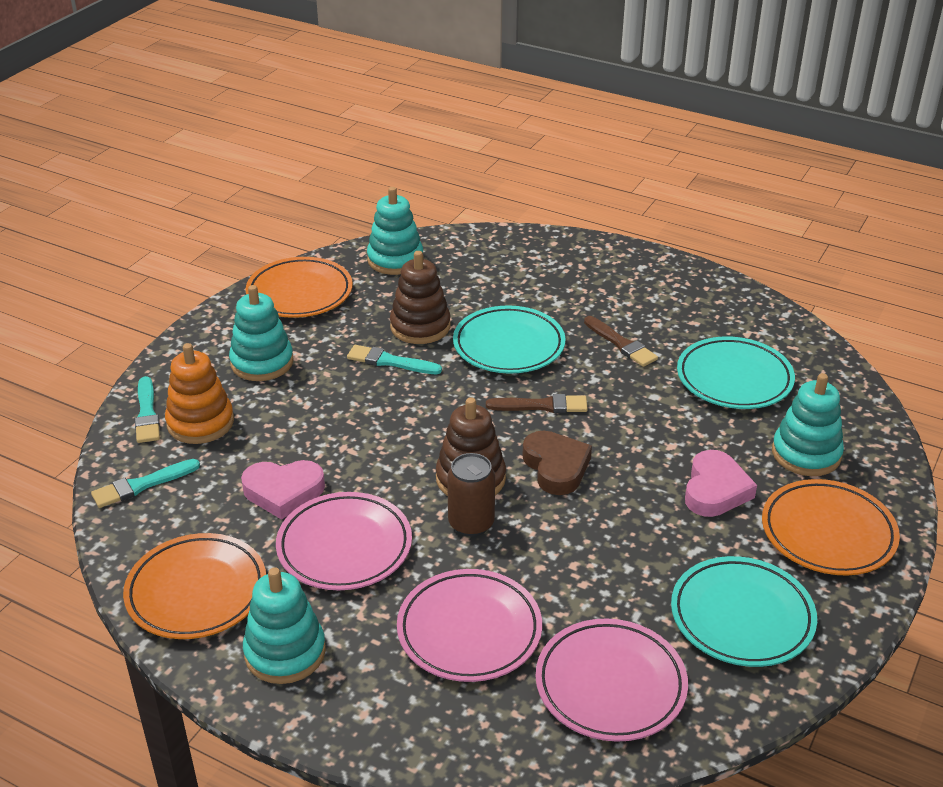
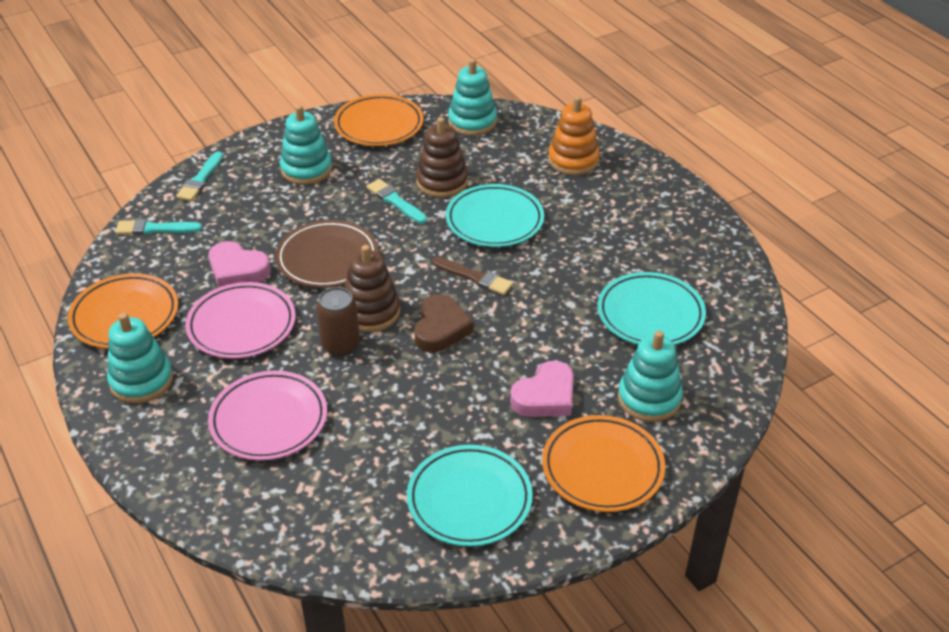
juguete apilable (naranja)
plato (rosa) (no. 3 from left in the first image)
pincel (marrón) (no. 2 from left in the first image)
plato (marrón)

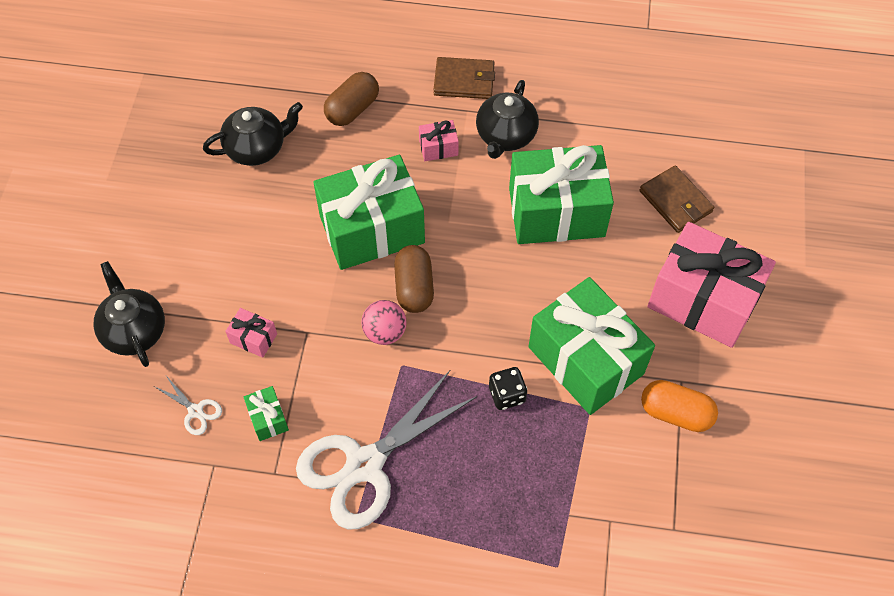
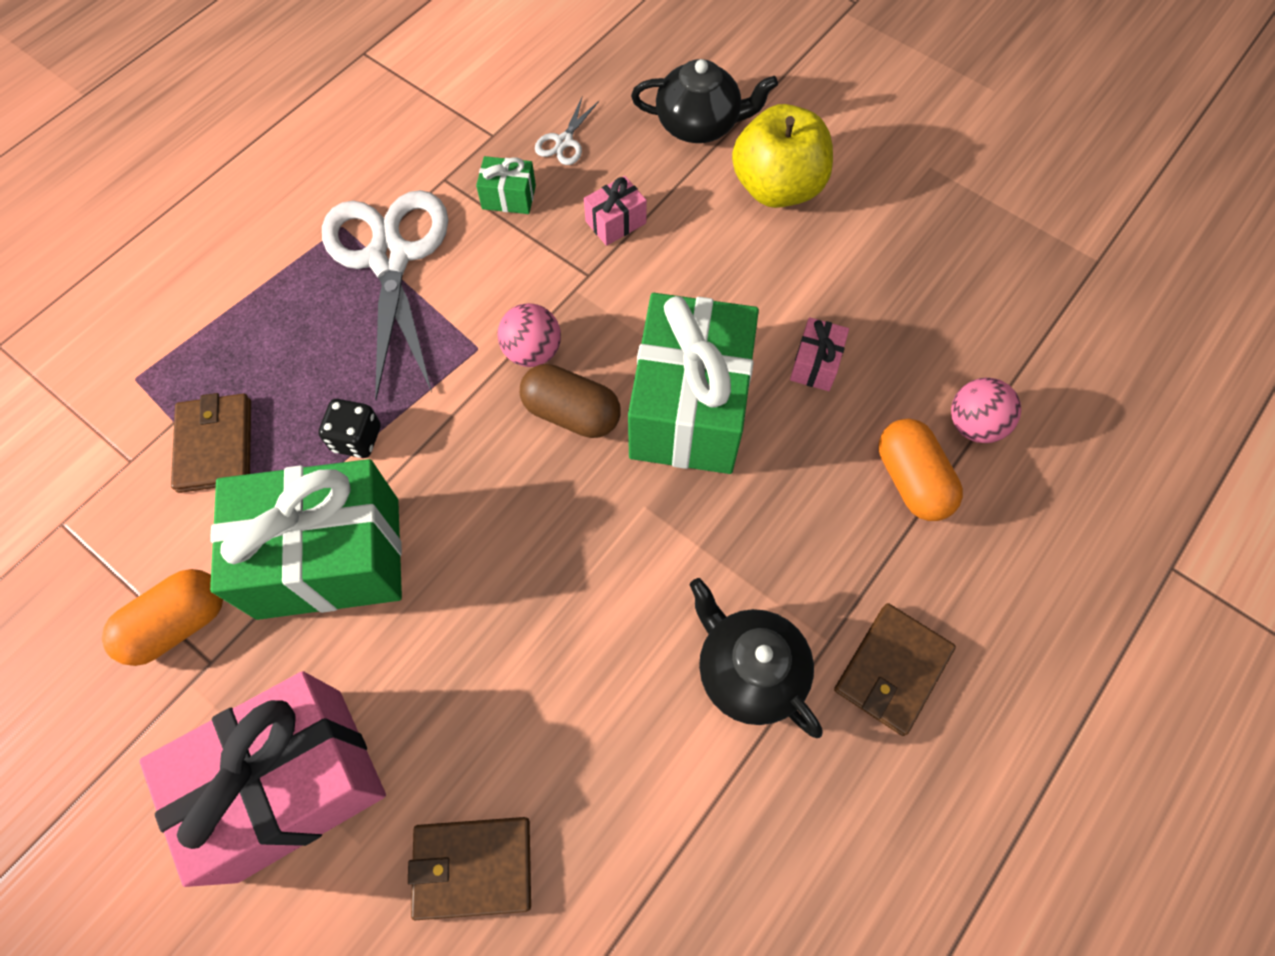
tijeras (blanco) (no. 2 from left)
tetera (negro) (no. 2 from left in the first image)
cápsula (naranja) (no. 2 from left)
regalo (rosa) (no. 3 from left)
regalo (verde) (no. 3 from left in the first image)
cartera (marrón) (no. 1 from left)
manzana (amarillo)
pelota (rosa) (no. 2 from left)

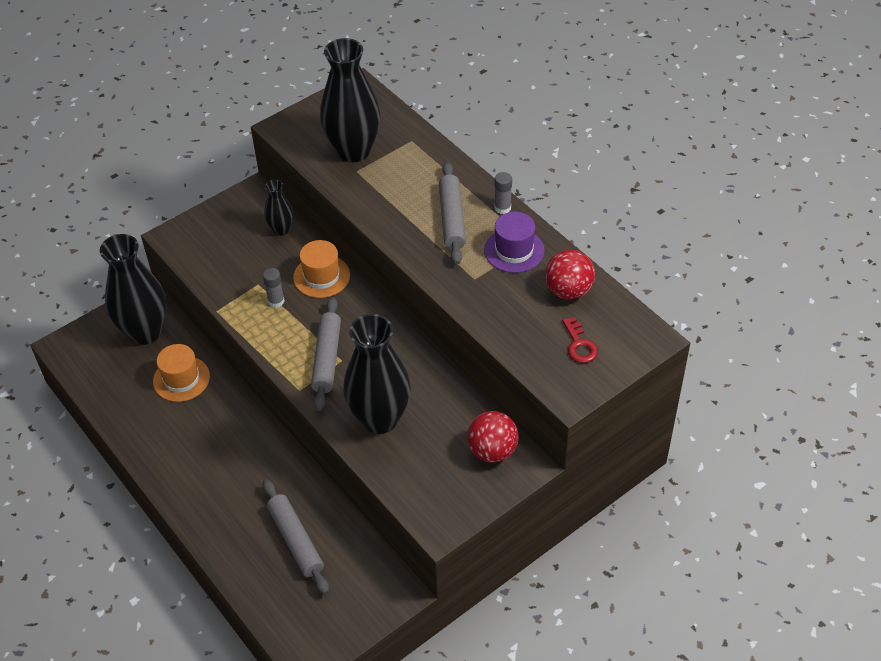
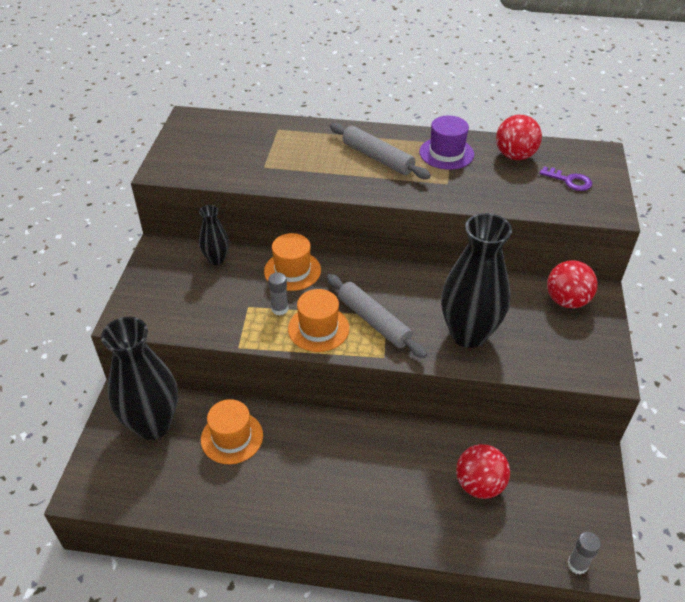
pelota (rojo) (no. 1 from left)
florero (negro) (no. 3 from left in the first image)
barra de pegamento (gris) (no. 2 from left)
llave (morado)
sombrero (naranja) (no. 3 from left)

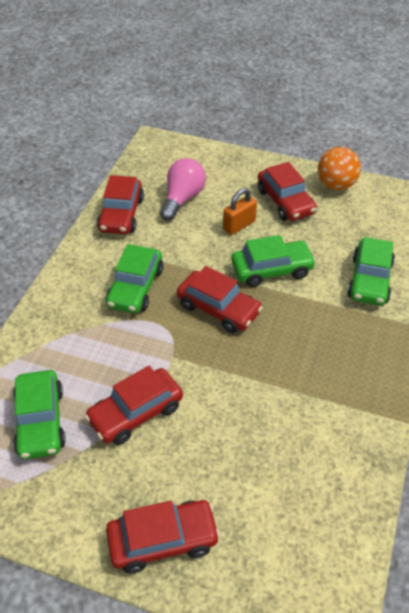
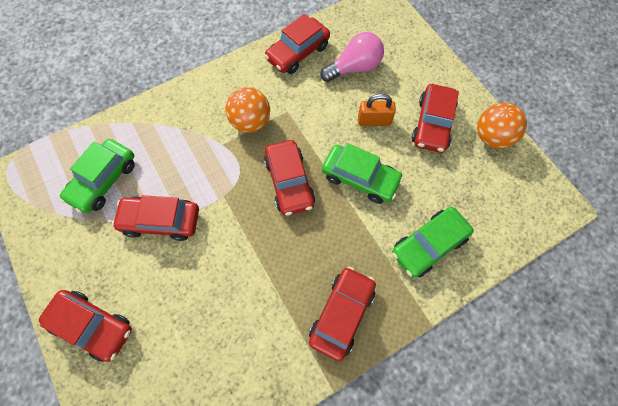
pelota (naranja) (no. 1 from left)
coche (rojo) (no. 5 from left)

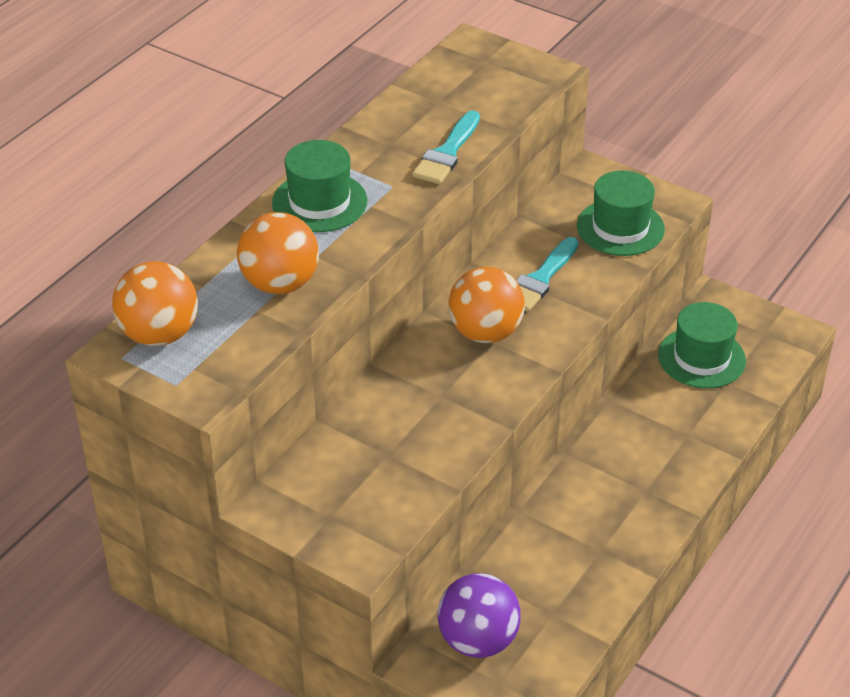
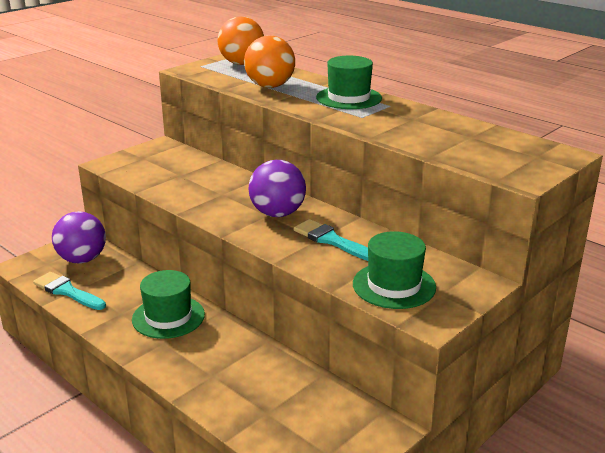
pincel (turquesa) (no. 1 from left)
pelota (morado) (no. 2 from left)
sombrero (verde) (no. 1 from left)

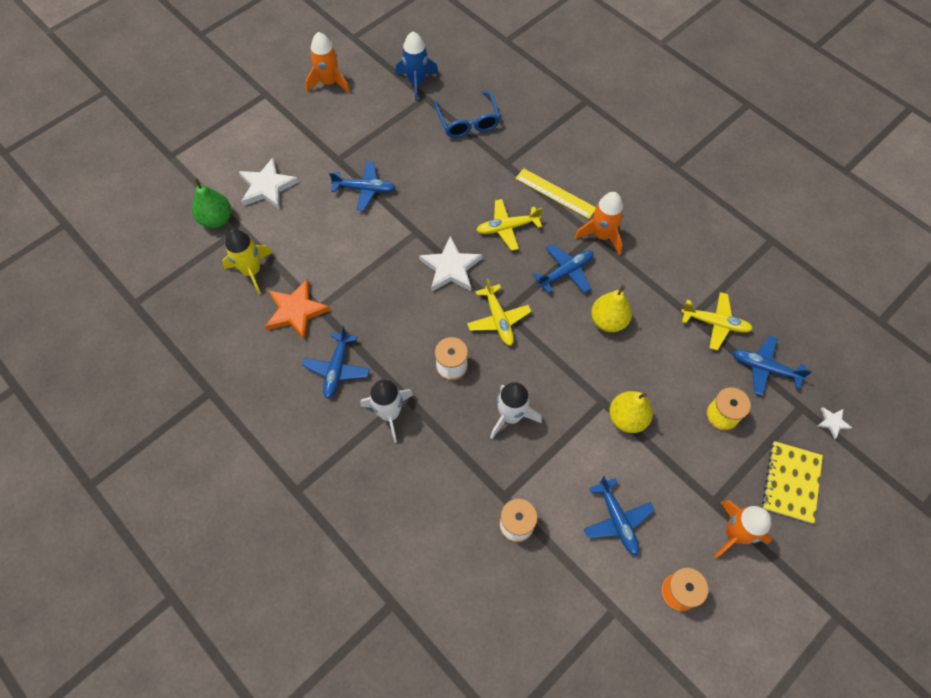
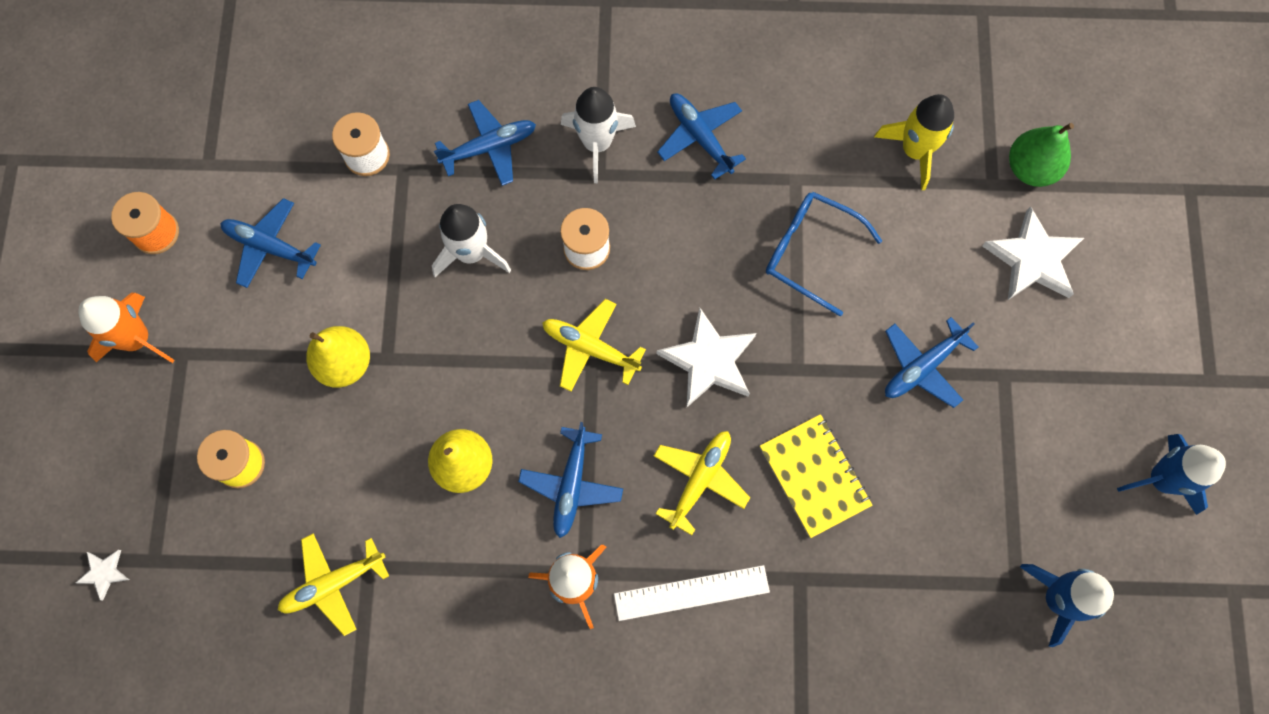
estrella (naranja)
cohete (azul) (no. 2 from left)
gafas (azul)
regla (blanco)
avión (azul) (no. 2 from left)
cuaderno (amarillo)

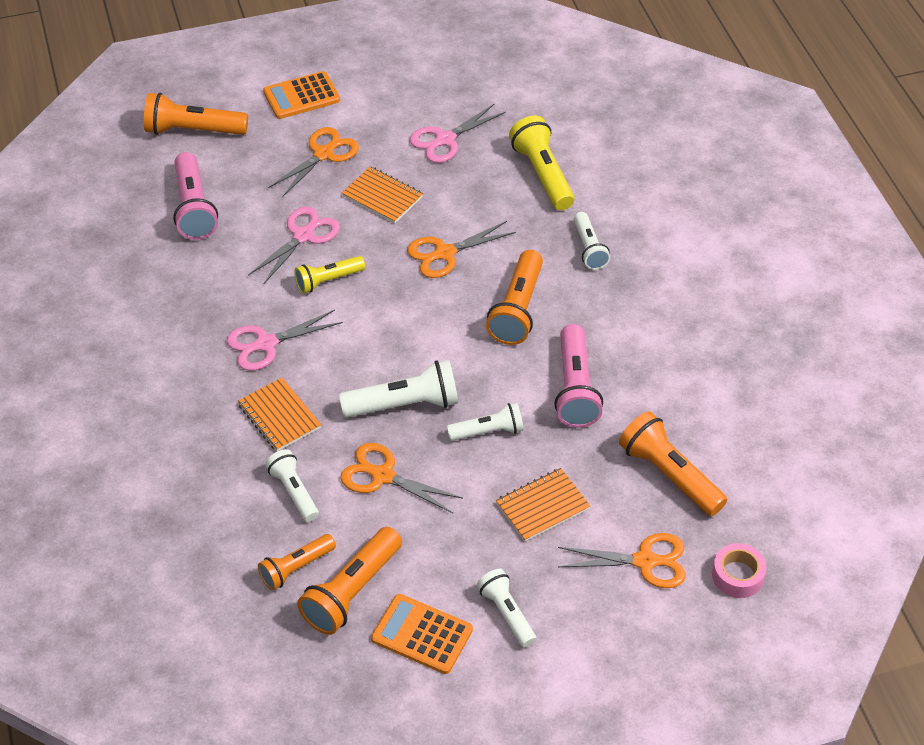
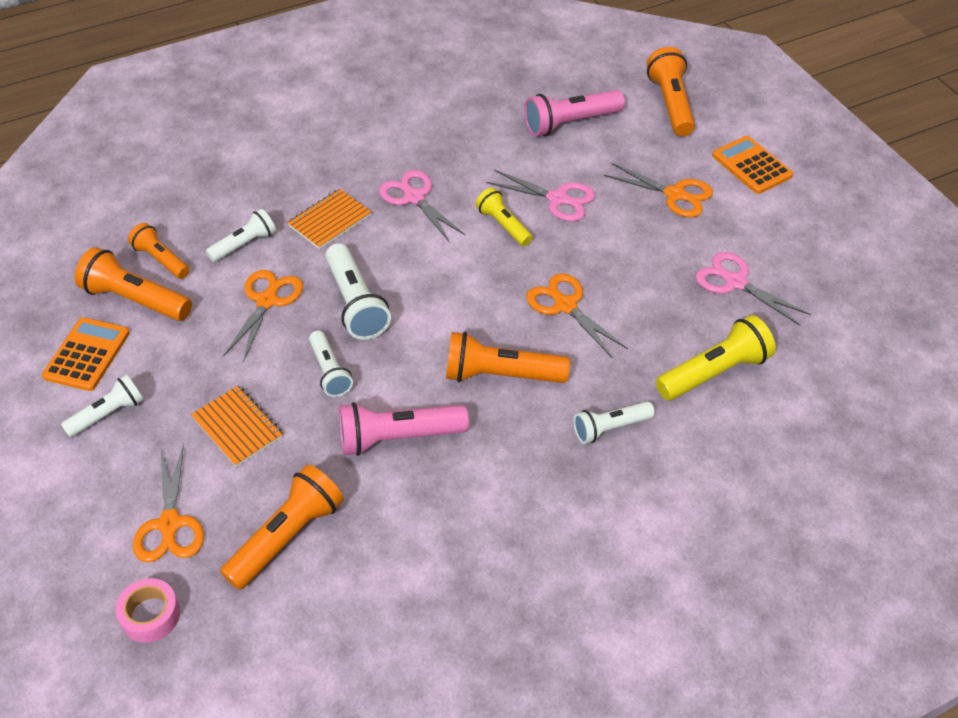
cuaderno (naranja) (no. 2 from left in the first image)

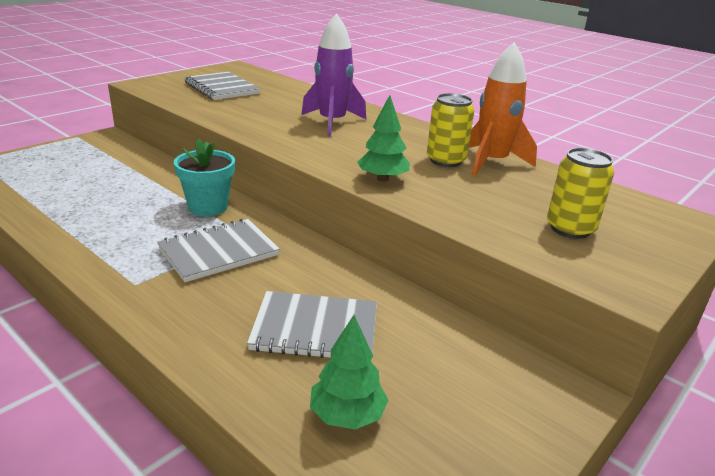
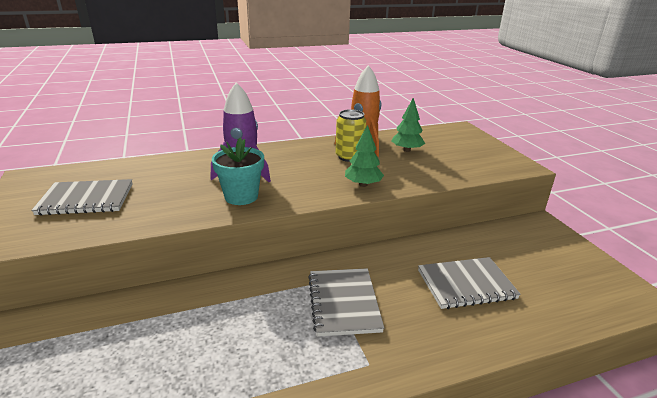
maceta (turquesa)
cuaderno (gris) (no. 3 from left)
árbol (verde) (no. 2 from left)
lata (amarillo) (no. 2 from left in the first image)

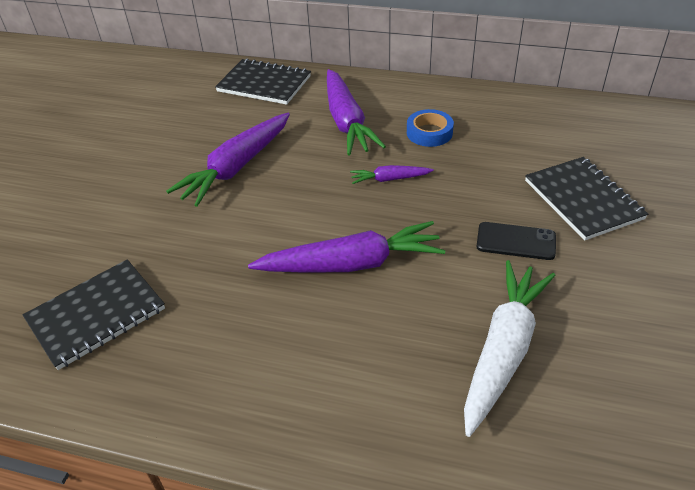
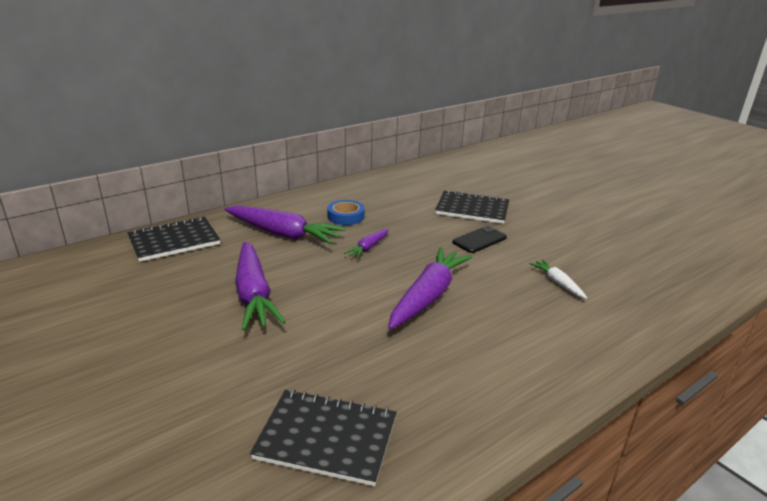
cuaderno (negro) (no. 2 from left)
zanahoria (blanco)

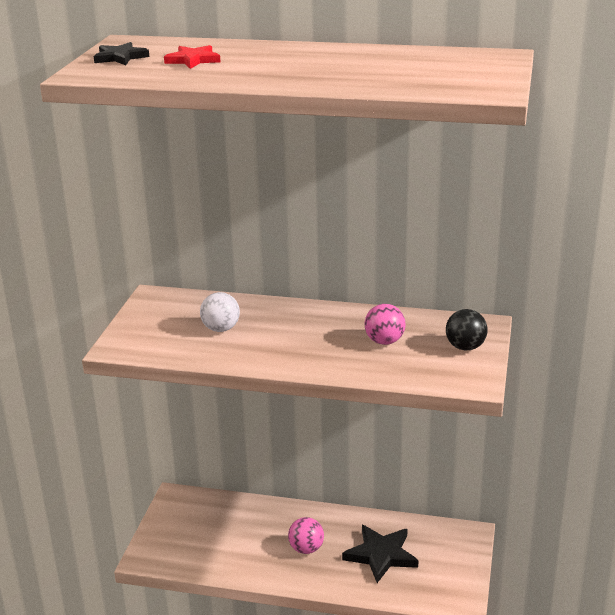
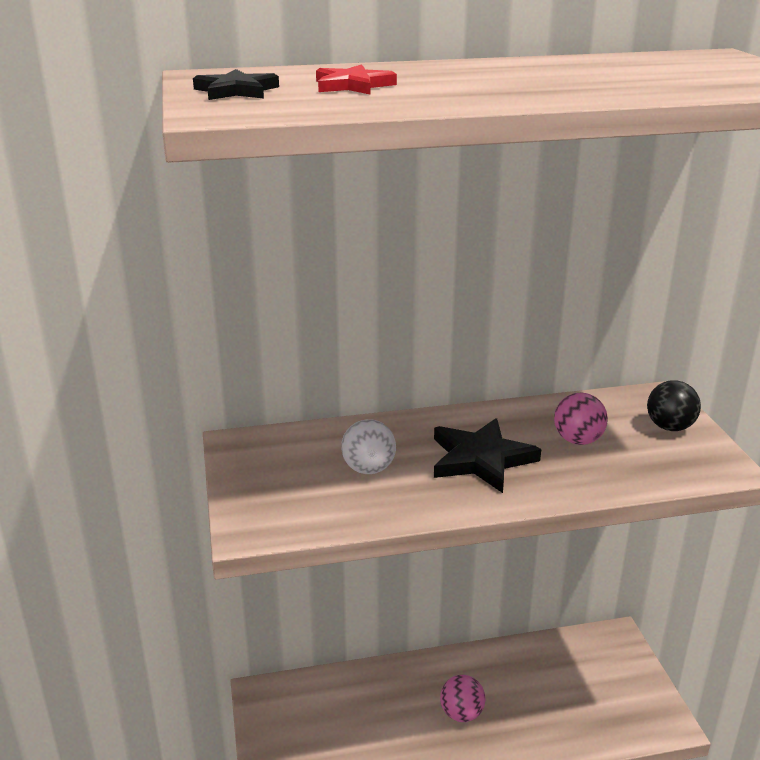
estrella (negro) (no. 2 from left)

